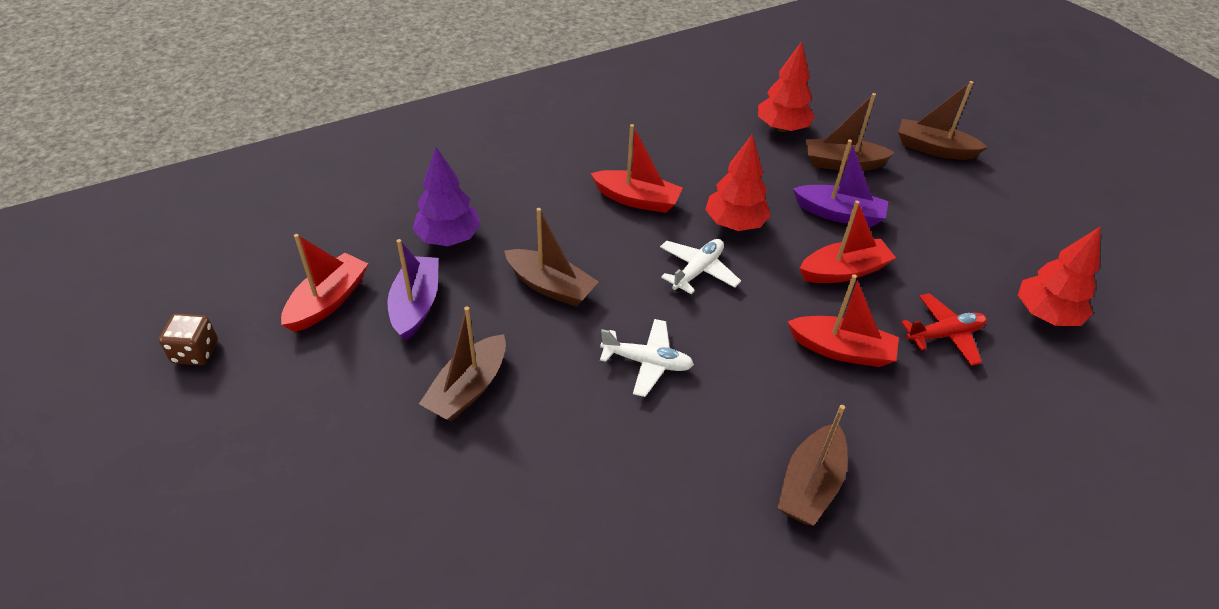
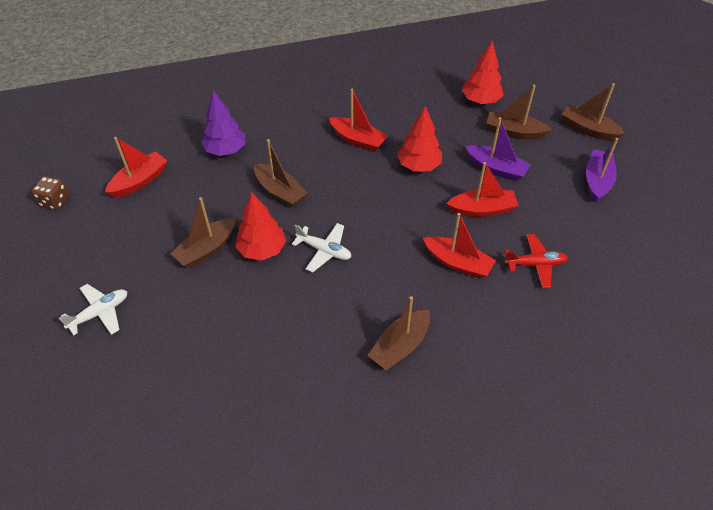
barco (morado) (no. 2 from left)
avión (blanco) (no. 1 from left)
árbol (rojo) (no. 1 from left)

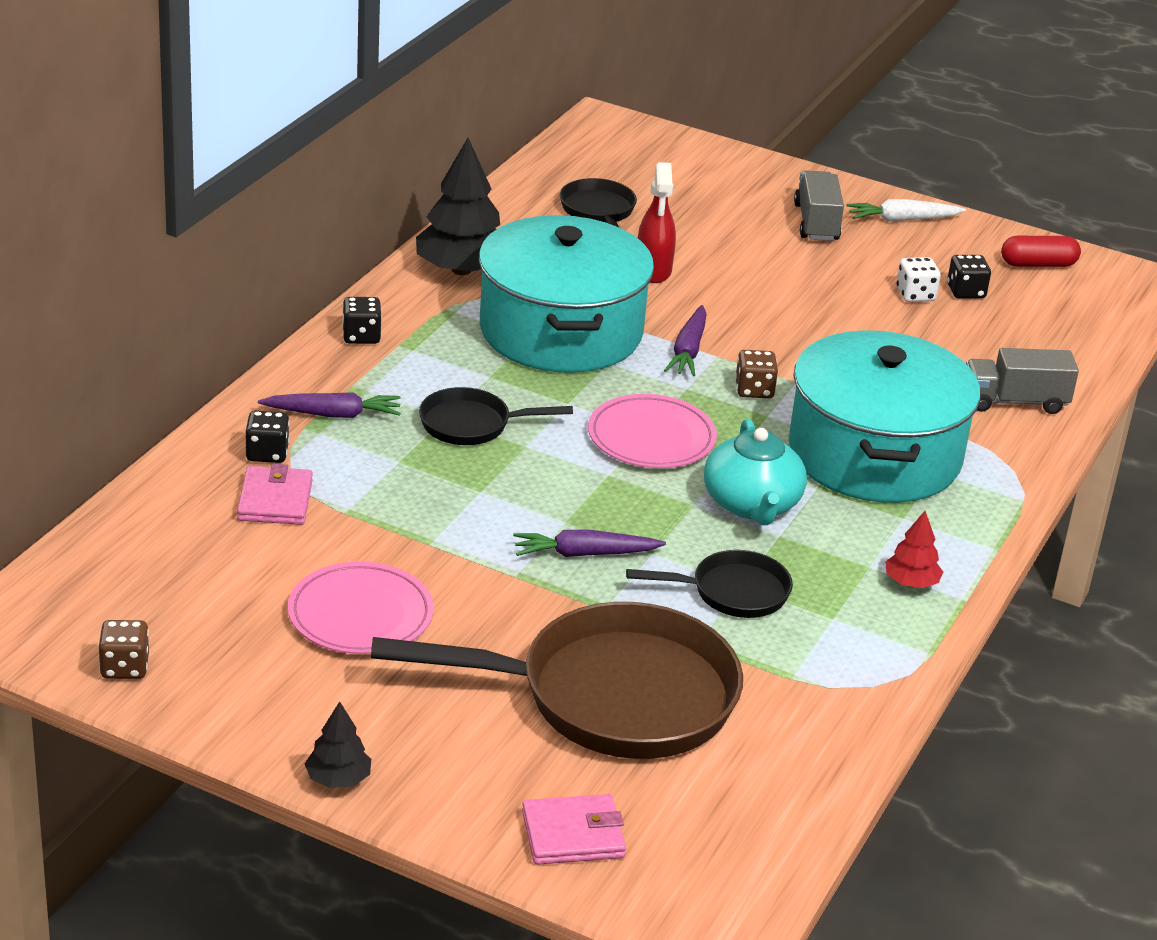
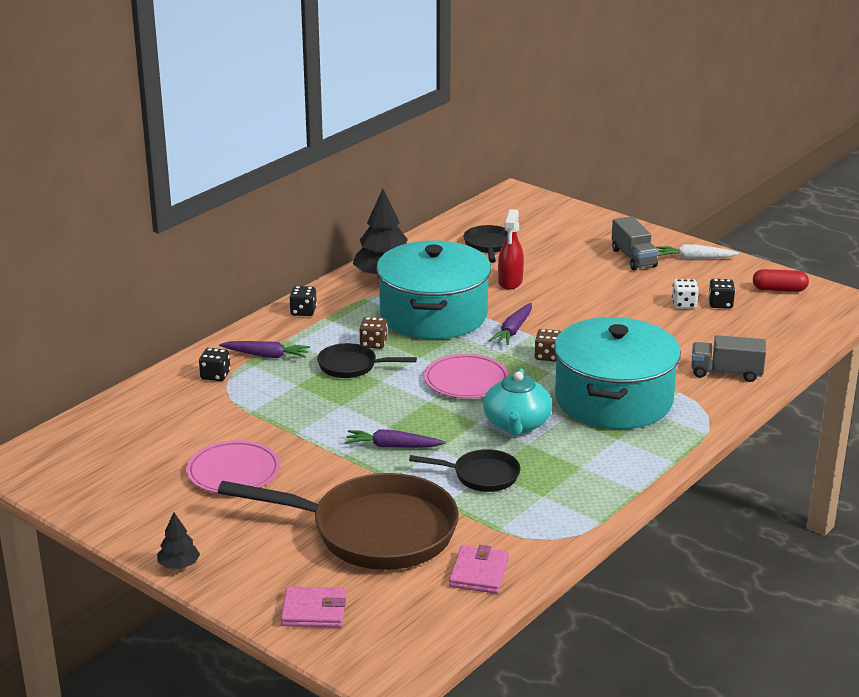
dado (marrón) (no. 1 from left)
cartera (rosa) (no. 2 from left)
camión (gris) (no. 1 from left)
árbol (rojo)

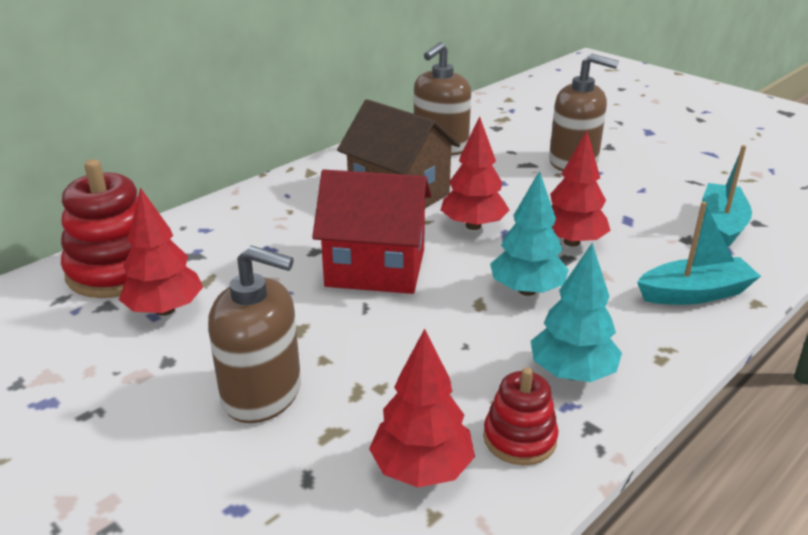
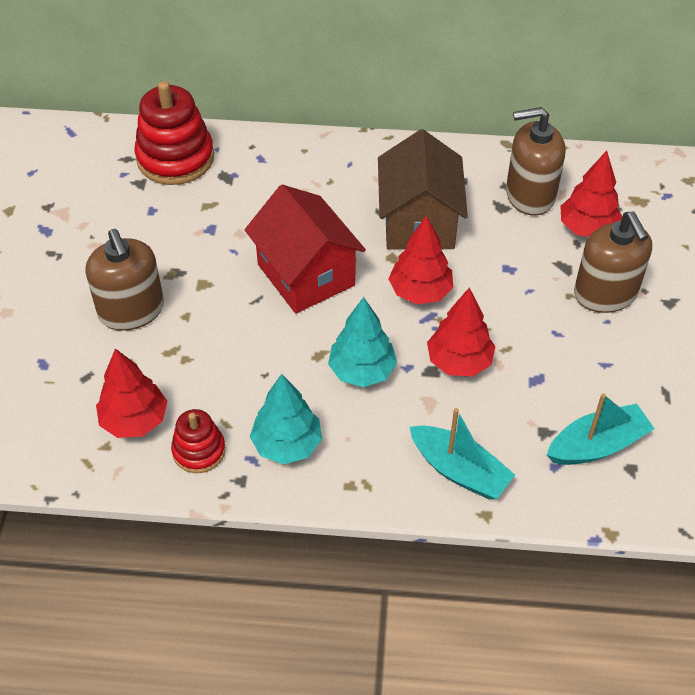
árbol (rojo) (no. 4 from left)

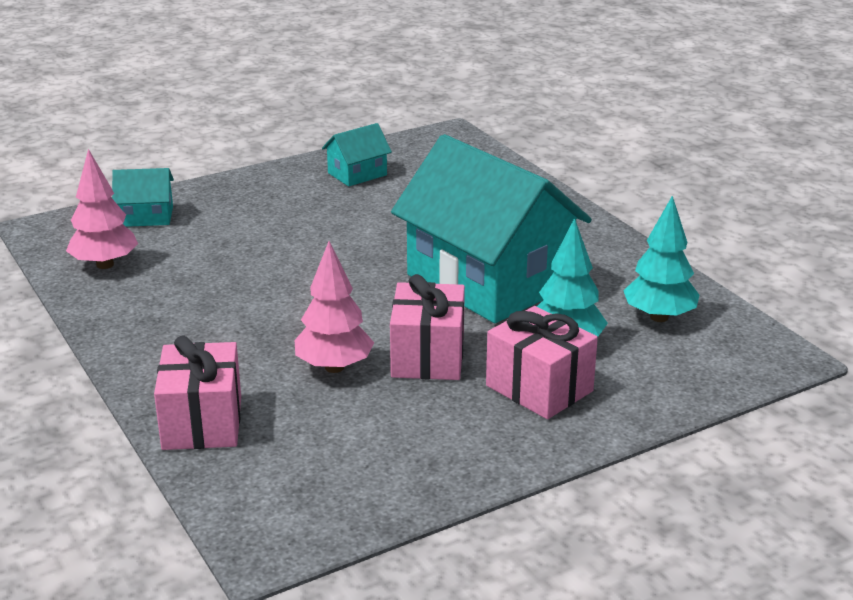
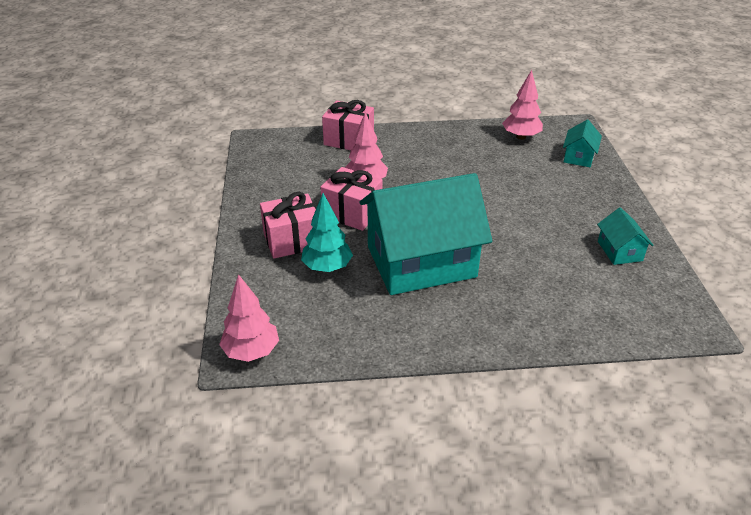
árbol (turquesa) (no. 2 from left in the first image)
árbol (rosa) (no. 1 from left)

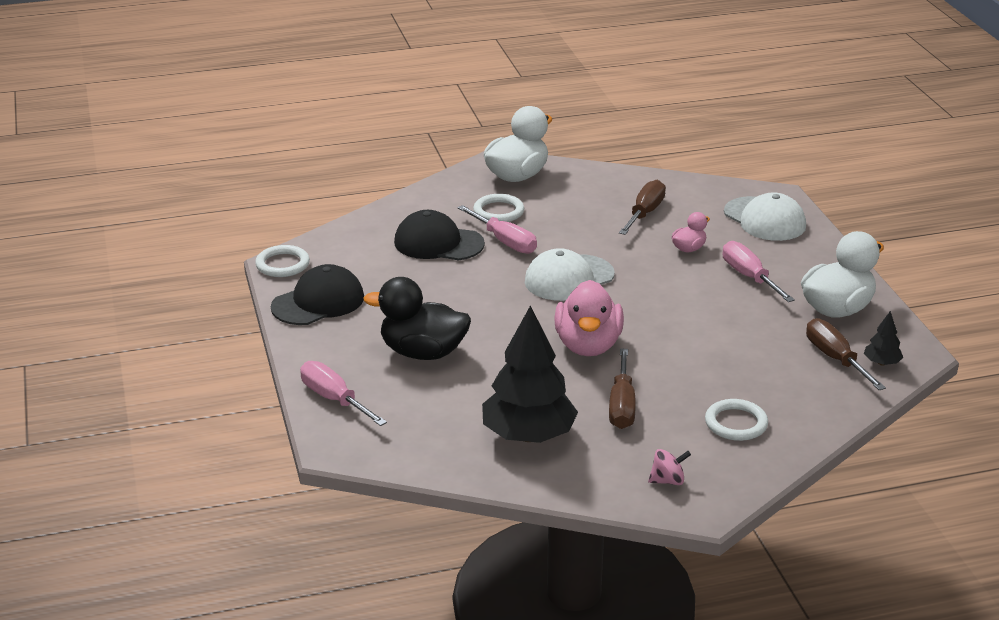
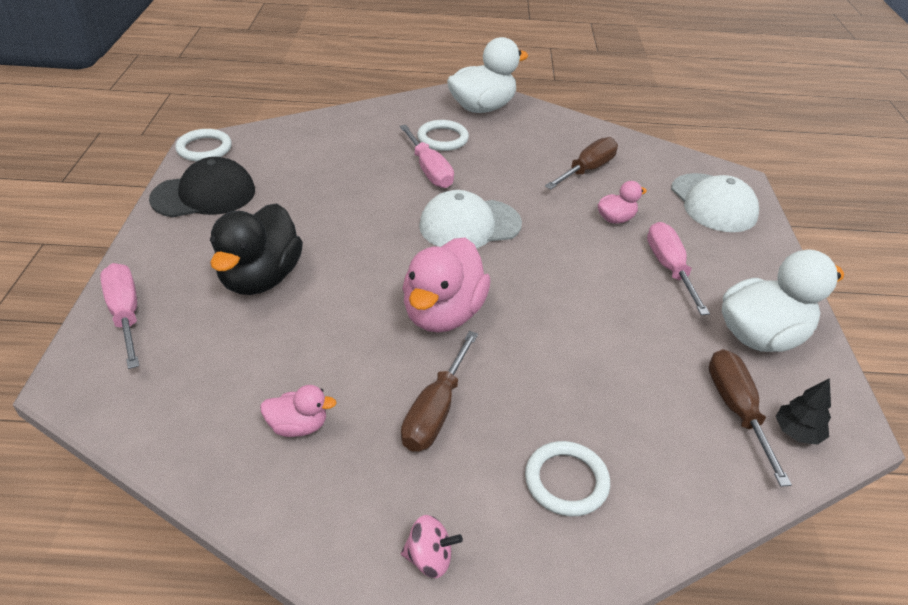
pato (negro)
gorra (negro) (no. 2 from left in the first image)
pato (rosa) (no. 1 from left)

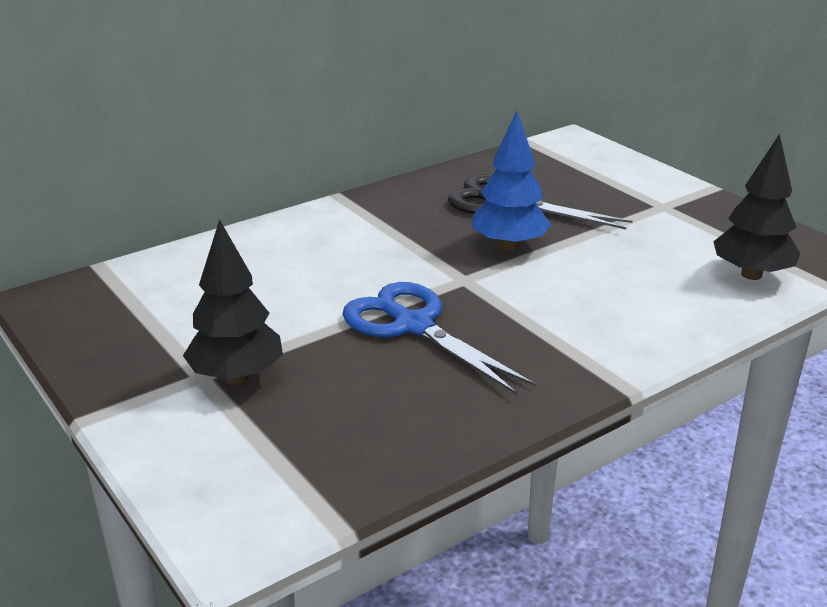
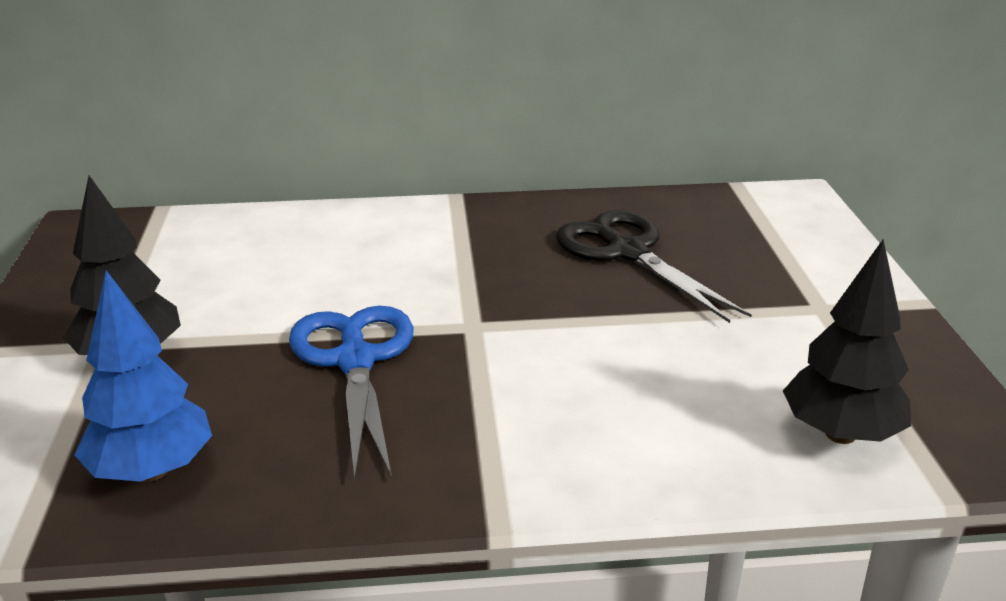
árbol (azul)

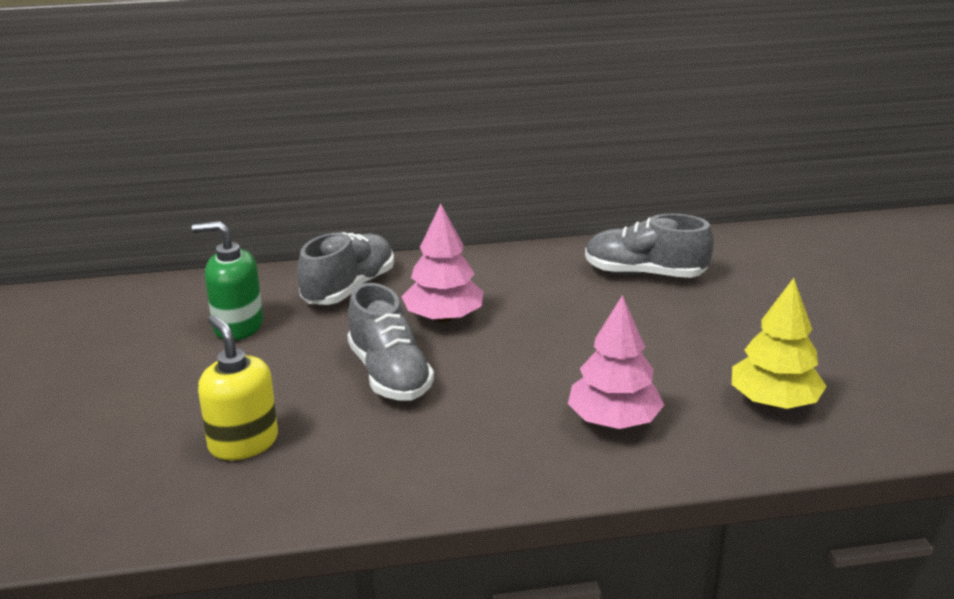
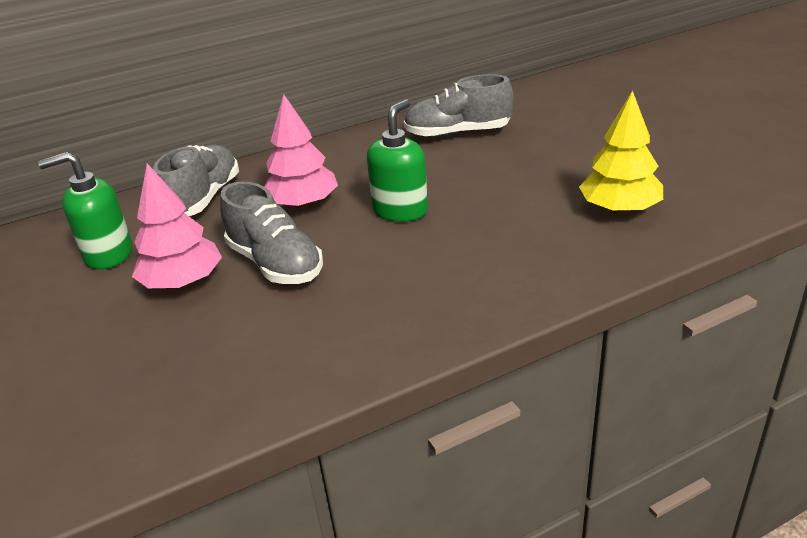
dispensador de jabón (amarillo)
árbol (rosa) (no. 1 from left)
dispensador de jabón (verde) (no. 2 from left)

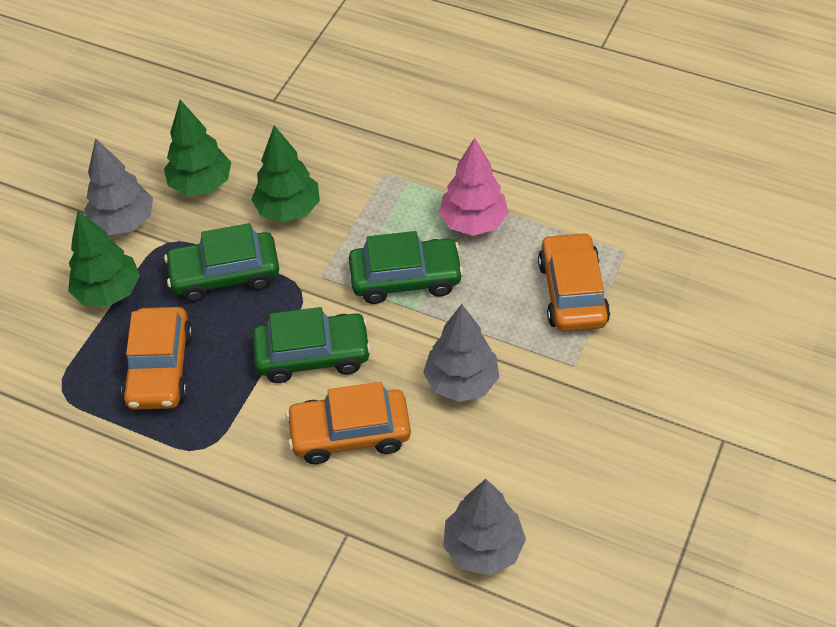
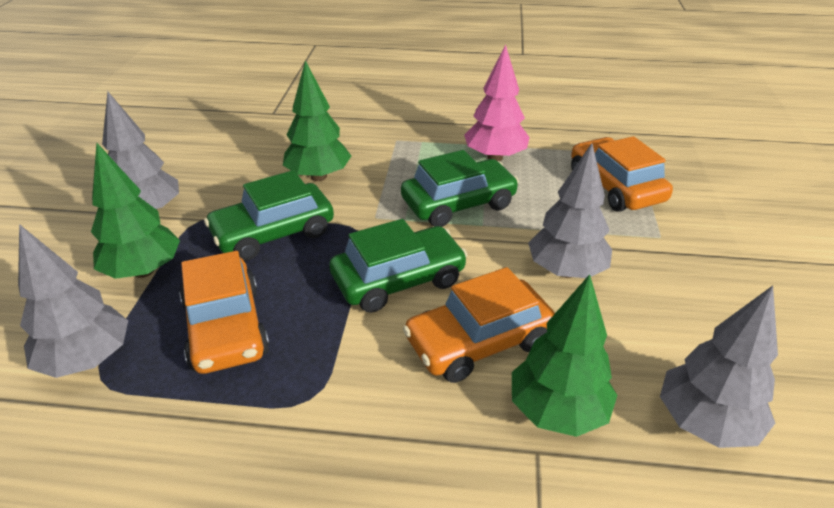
árbol (verde) (no. 3 from left)
árbol (gris) (no. 1 from left)

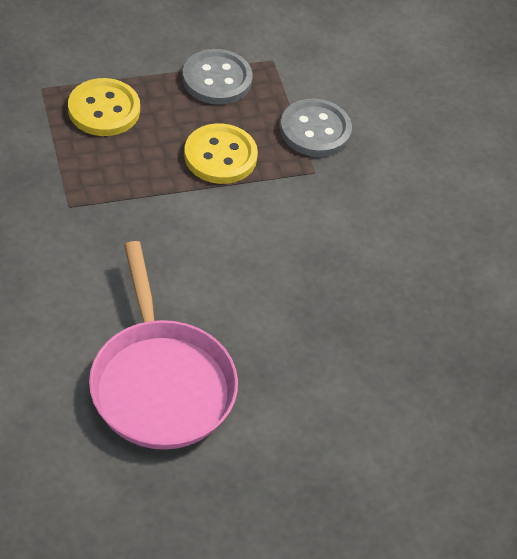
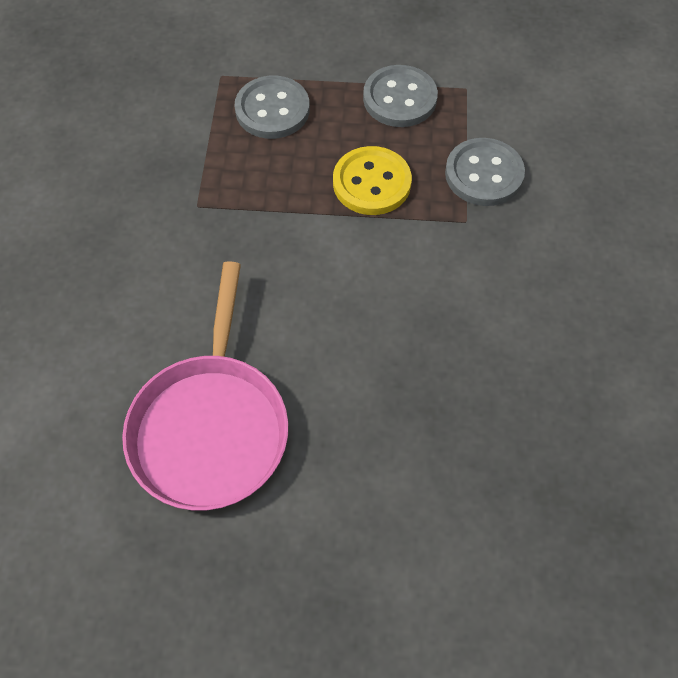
botón (gris) (no. 1 from left)

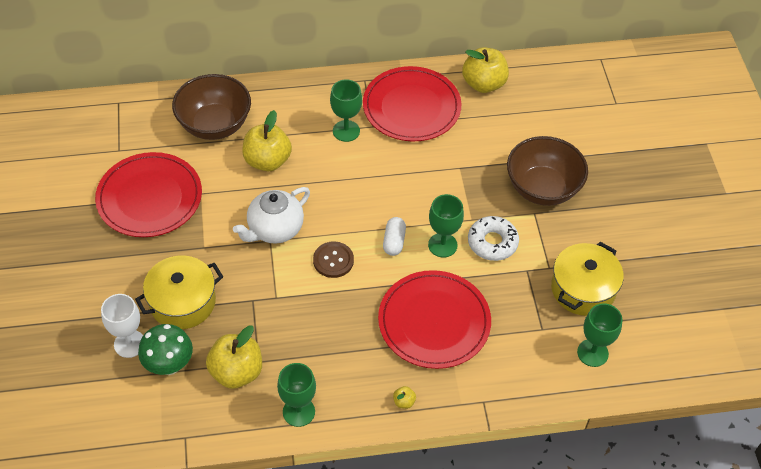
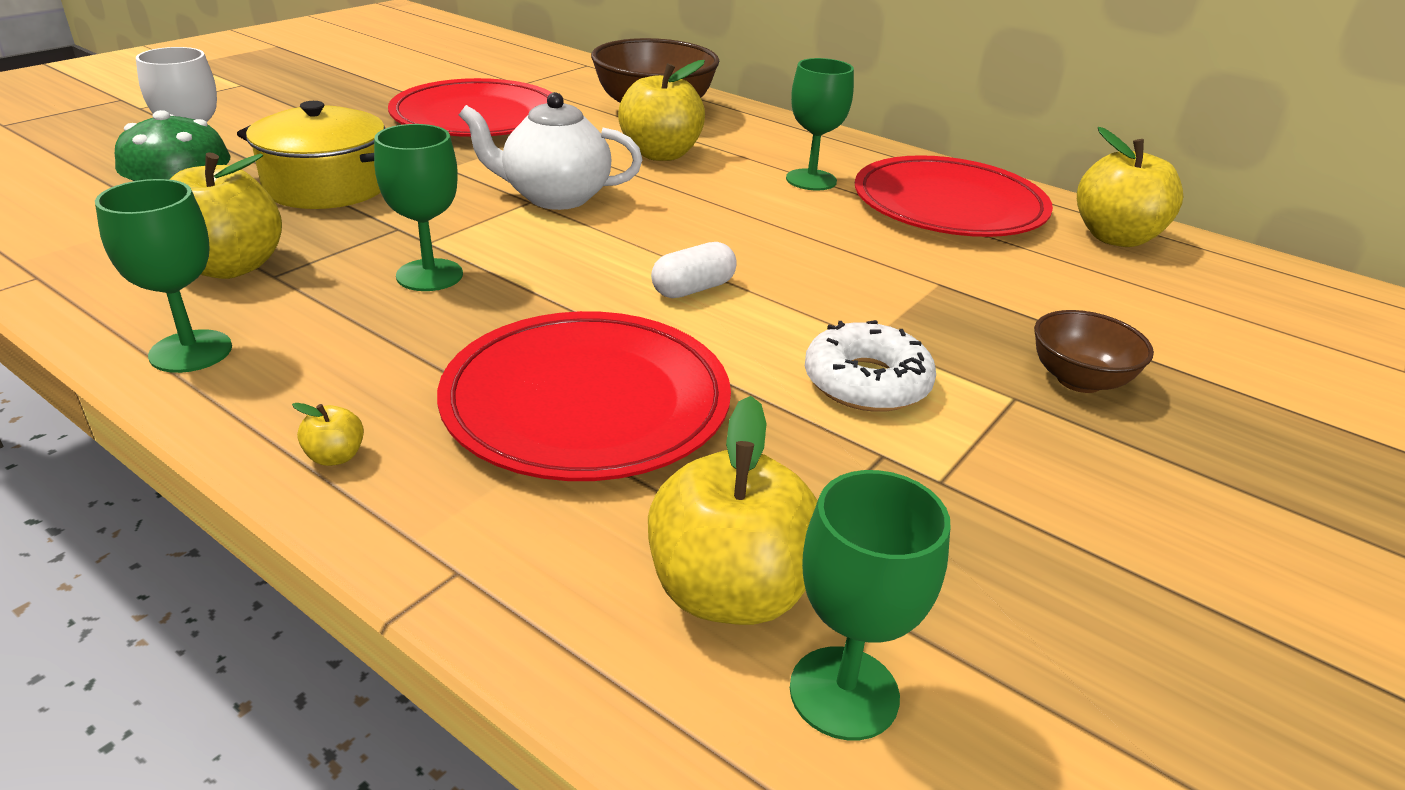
botón (marrón)
copa (verde) (no. 2 from left)
cuenco (marrón) (no. 2 from left)
olla (amarillo) (no. 2 from left in the first image)
manzana (amarillo) (no. 4 from left)

